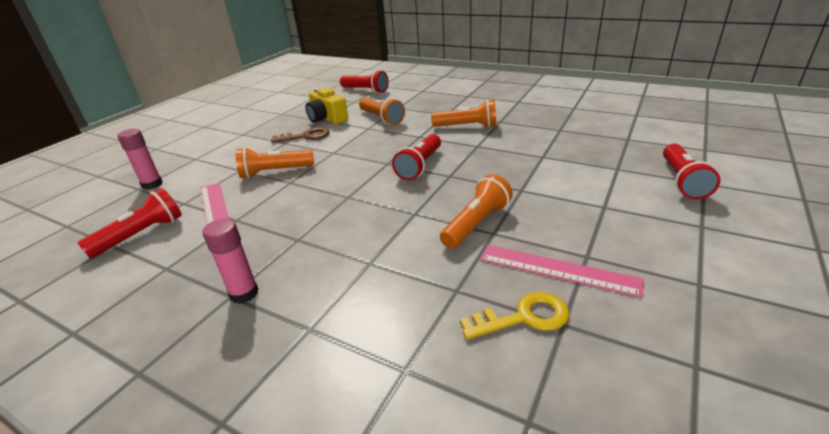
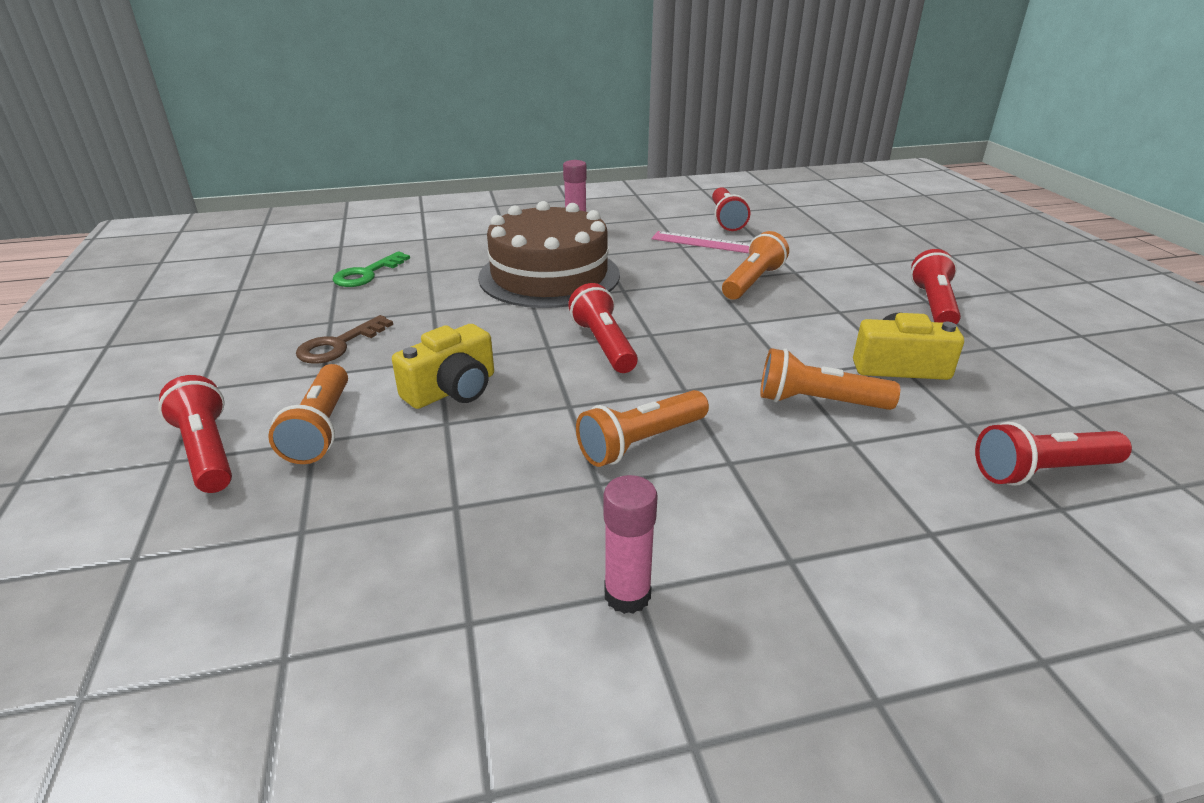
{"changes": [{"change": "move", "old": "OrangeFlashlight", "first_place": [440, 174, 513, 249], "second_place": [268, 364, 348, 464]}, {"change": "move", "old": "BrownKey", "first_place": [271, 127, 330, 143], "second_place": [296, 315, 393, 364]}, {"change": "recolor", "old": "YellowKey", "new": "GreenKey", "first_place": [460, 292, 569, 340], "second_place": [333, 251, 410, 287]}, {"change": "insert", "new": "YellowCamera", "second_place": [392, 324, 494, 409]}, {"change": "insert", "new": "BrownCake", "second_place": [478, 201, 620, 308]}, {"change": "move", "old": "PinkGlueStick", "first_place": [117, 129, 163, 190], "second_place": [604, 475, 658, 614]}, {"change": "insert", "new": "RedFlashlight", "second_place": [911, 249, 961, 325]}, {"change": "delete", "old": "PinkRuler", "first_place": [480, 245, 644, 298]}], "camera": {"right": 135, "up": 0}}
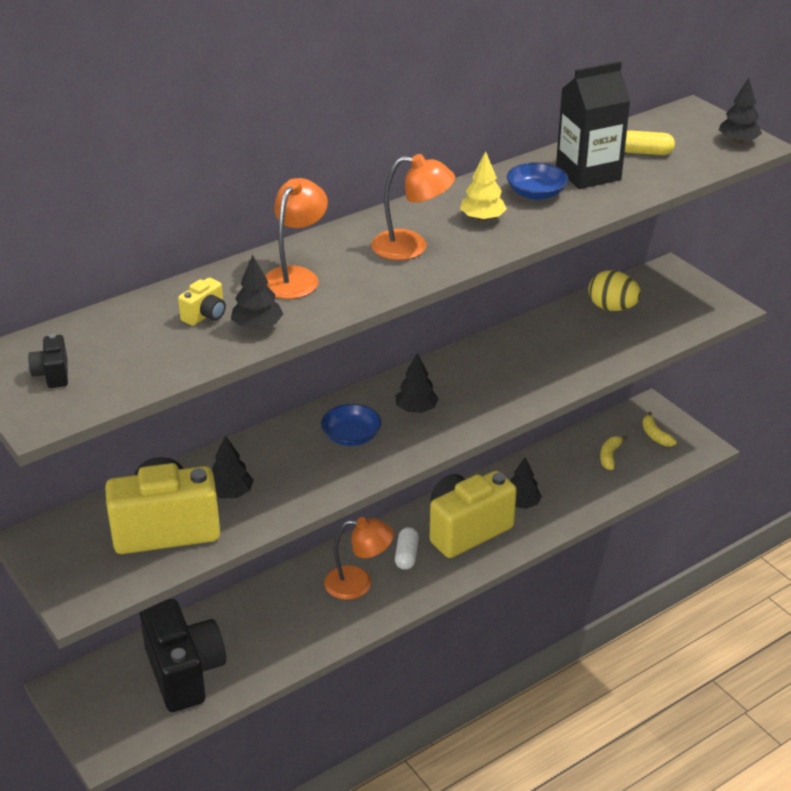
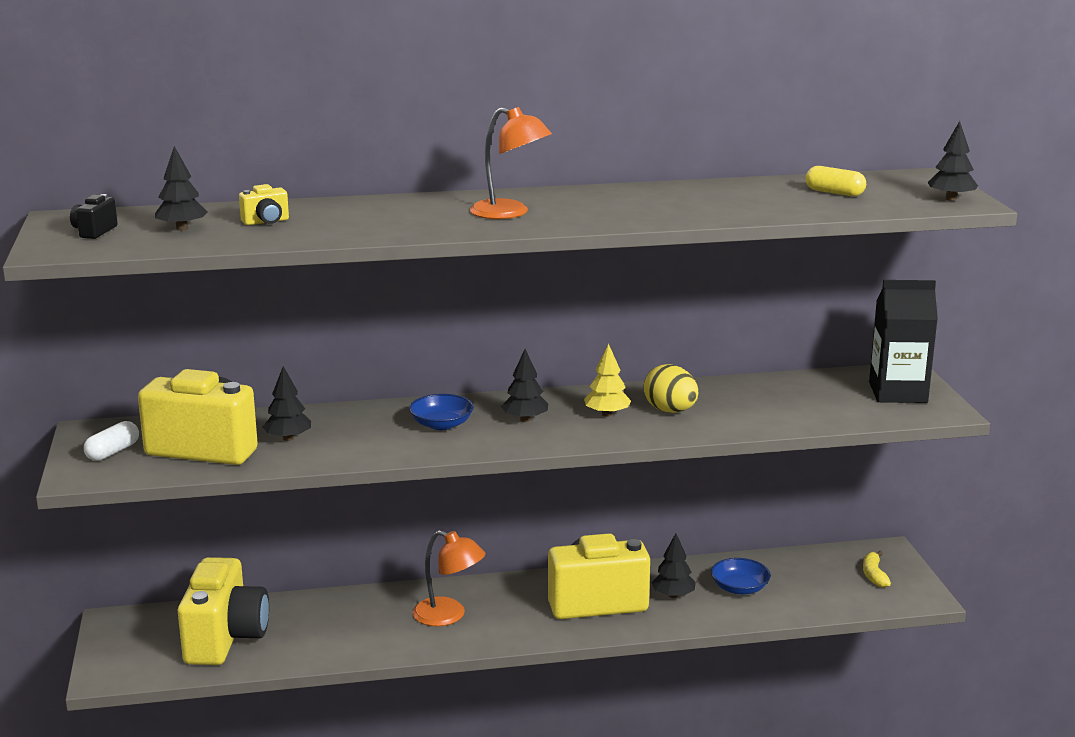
{"changes": [{"change": "move", "old": "WhiteCapsule", "first_place": [395, 527, 419, 570], "second_place": [84, 421, 139, 461]}, {"change": "move", "old": "BlackTree", "first_place": [231, 255, 283, 330], "second_place": [155, 146, 208, 231]}, {"change": "recolor", "old": "BlackCamera", "new": "YellowCamera", "first_place": [140, 599, 226, 712], "second_place": [178, 557, 269, 665]}, {"change": "move", "old": "YellowTree", "first_place": [460, 151, 507, 221], "second_place": [584, 344, 631, 417]}, {"change": "move", "old": "YellowEgg", "first_place": [588, 270, 641, 311], "second_place": [644, 364, 698, 413]}, {"change": "move", "old": "BlueBowl", "first_place": [507, 162, 568, 200], "second_place": [711, 558, 771, 595]}, {"change": "move", "old": "BlackCarton", "first_place": [556, 61, 631, 189], "second_place": [869, 280, 938, 403]}, {"change": "delete", "old": "OrangeLamp", "first_place": [265, 178, 328, 299]}, {"change": "delete", "old": "YellowBanana", "first_place": [600, 436, 628, 470]}], "camera": {"right": 25, "up": -15}}
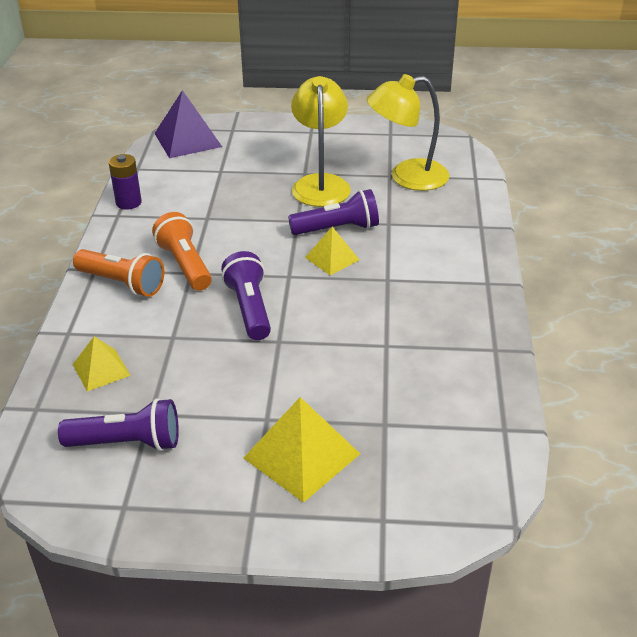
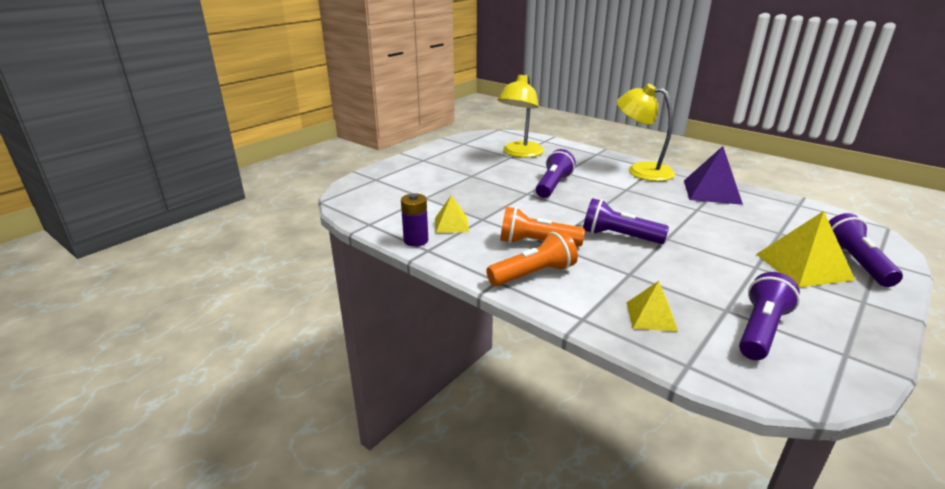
{"changes": [{"change": "move", "old": "YellowPyramid", "first_place": [305, 227, 359, 275], "second_place": [435, 195, 469, 233]}, {"change": "move", "old": "YellowLamp", "first_place": [291, 76, 351, 207], "second_place": [617, 84, 675, 181]}, {"change": "move", "old": "PurplePyramid", "first_place": [154, 90, 222, 158], "second_place": [684, 146, 743, 205]}, {"change": "insert", "new": "PurpleFlashlight", "second_place": [829, 213, 903, 287]}], "camera": {"right": -55, "up": -10}}
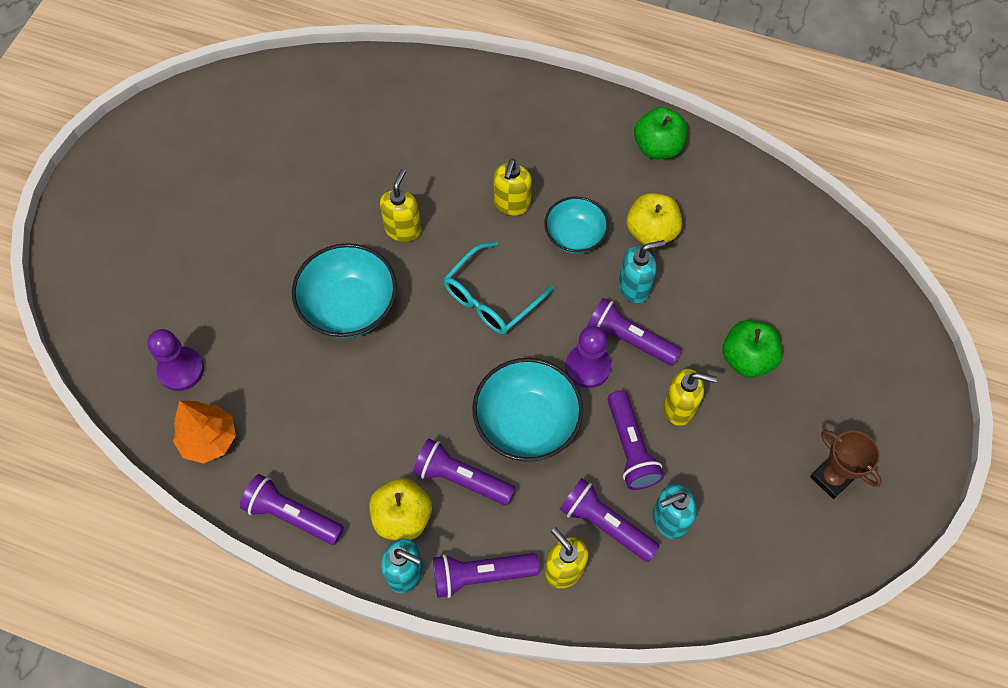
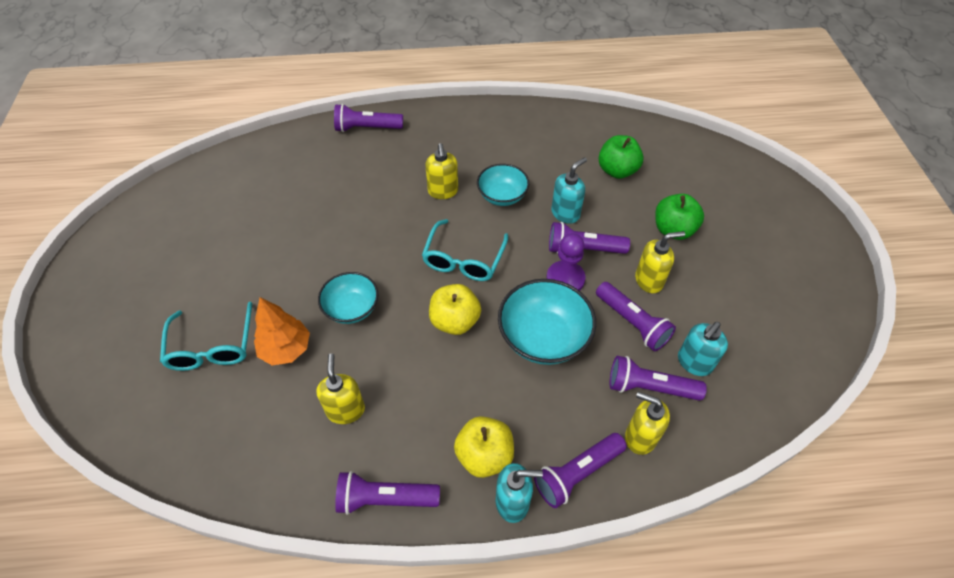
{"changes": [{"change": "insert", "new": "TurquoiseGlasses", "second_place": [160, 302, 252, 371]}, {"change": "move", "old": "OrangeTree", "first_place": [173, 401, 236, 464], "second_place": [254, 297, 310, 365]}, {"change": "move", "old": "YellowSoapDispenser", "first_place": [380, 169, 421, 242], "second_place": [316, 354, 365, 424]}, {"change": "resize", "old": "TurquoiseBowl", "first_place": [292, 243, 397, 338], "second_place": [318, 272, 378, 324], "factor": 0.64}, {"change": "move", "old": "PurpleFlashlight", "first_place": [413, 438, 515, 505], "second_place": [334, 104, 403, 132]}, {"change": "move", "old": "YellowApple", "first_place": [627, 193, 682, 245], "second_place": [429, 284, 481, 335]}, {"change": "move", "old": "GreenApple", "first_place": [634, 107, 687, 159], "second_place": [598, 135, 644, 179]}, {"change": "delete", "old": "PurplePawn", "first_place": [147, 329, 204, 391]}, {"change": "delete", "old": "BrownTrophy", "first_place": [810, 430, 882, 499]}], "camera": {"right": -25, "up": -10}}
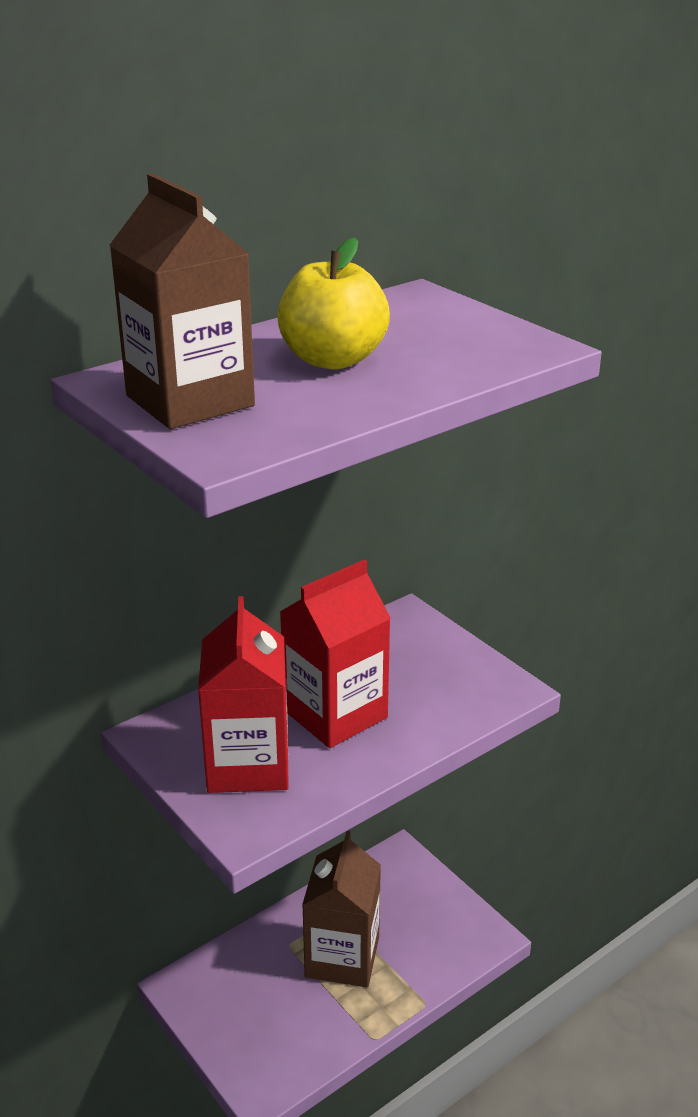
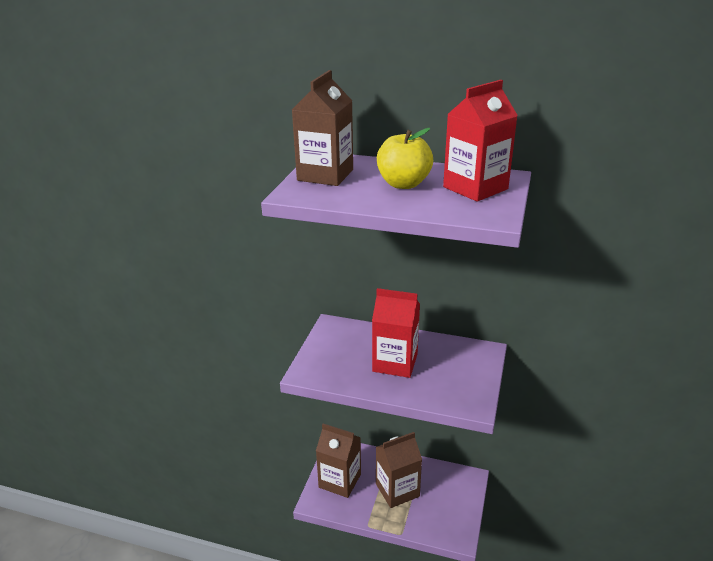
{"changes": [{"change": "insert", "new": "BrownCarton", "second_place": [316, 424, 361, 498]}, {"change": "move", "old": "RedCarton", "first_place": [198, 596, 289, 793], "second_place": [443, 80, 518, 202]}], "camera": {"right": 55, "up": 0}}
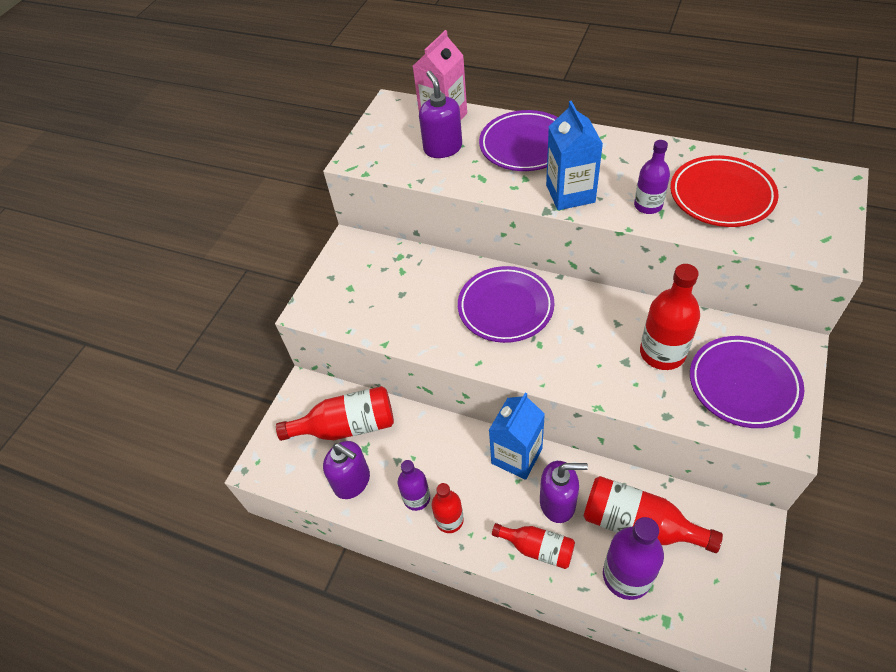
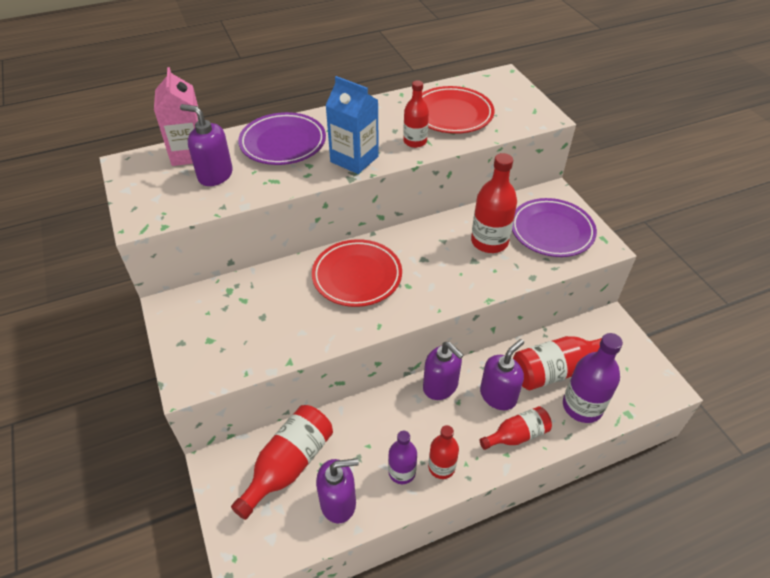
{"changes": [{"change": "recolor", "old": "PurplePlate", "new": "RedPlate", "first_place": [458, 266, 554, 343], "second_place": [312, 239, 402, 307]}, {"change": "recolor", "old": "PurpleBottle", "new": "RedBottle", "first_place": [634, 140, 670, 214], "second_place": [403, 80, 429, 148]}, {"change": "replace", "old": "BlueCarton", "new": "PurpleSoapDispenser", "first_place": [489, 393, 545, 480], "second_place": [423, 342, 464, 400]}], "camera": {"right": -50, "up": -5}}
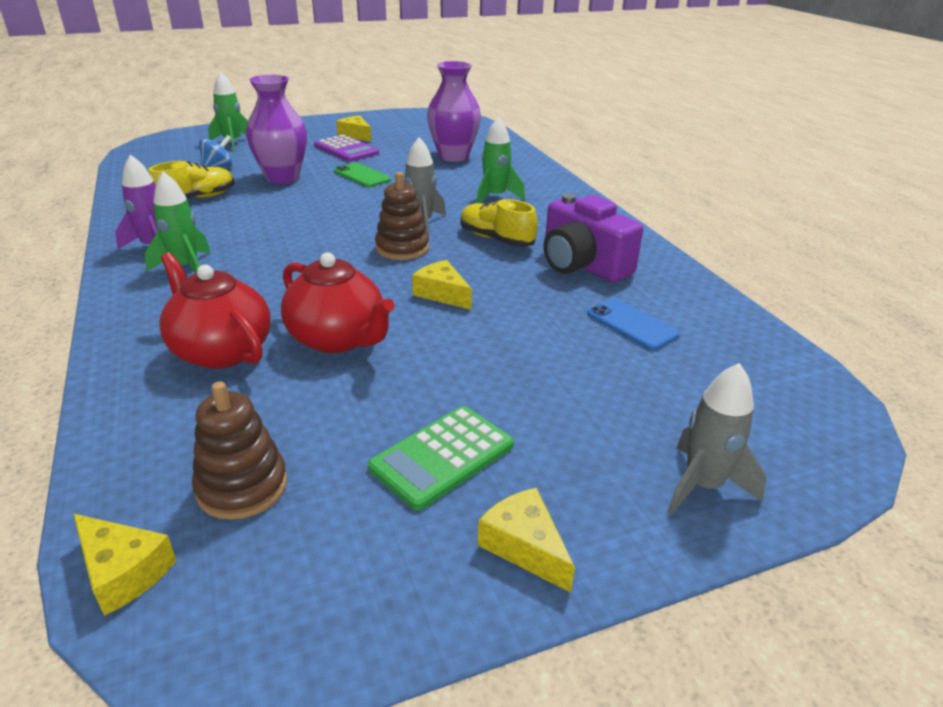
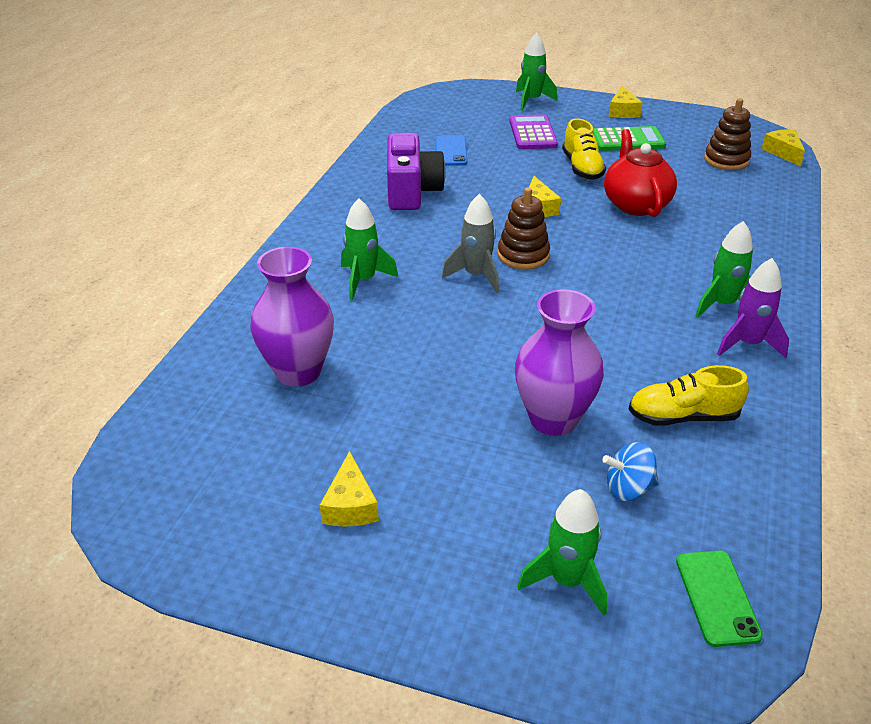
{"changes": [{"change": "move", "old": "PurpleCalculator", "first_place": [314, 135, 379, 162], "second_place": [509, 114, 558, 149]}, {"change": "recolor", "old": "GreyRocket", "new": "GreenRocket", "first_place": [668, 363, 766, 515], "second_place": [516, 33, 557, 111]}, {"change": "move", "old": "YellowShoe", "first_place": [460, 199, 538, 247], "second_place": [562, 118, 606, 180]}, {"change": "move", "old": "GreenPhone", "first_place": [334, 163, 391, 187], "second_place": [676, 550, 763, 647]}, {"change": "delete", "old": "RedTeapot", "first_place": [159, 252, 271, 369]}], "camera": {"right": -140, "up": 5}}
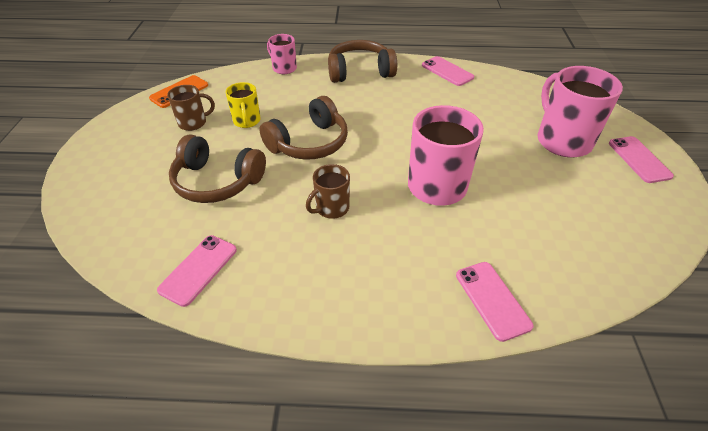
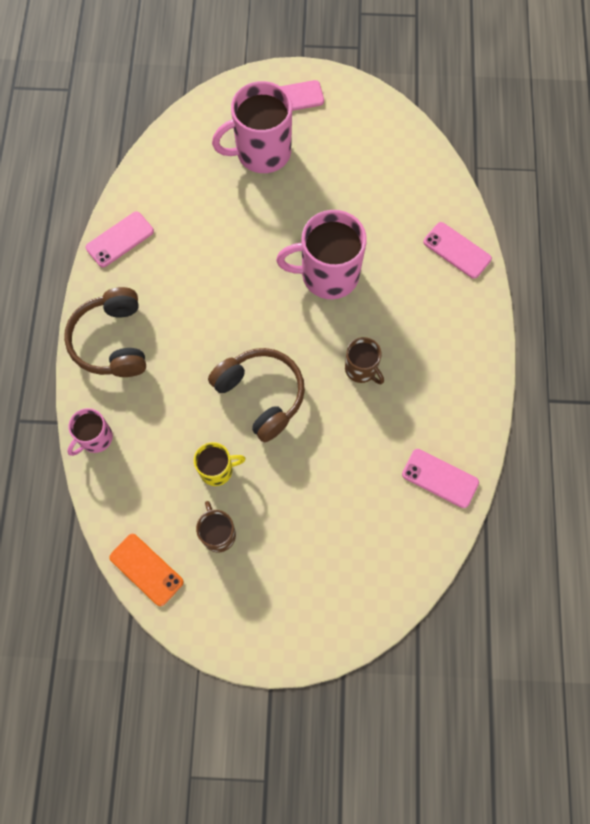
{"changes": [{"change": "rotate", "old": "PinkPhone", "first_place": [456, 262, 534, 342], "second_place": [423, 222, 492, 279], "degrees": 60}, {"change": "delete", "old": "BrownHeadphones", "first_place": [169, 134, 266, 203]}], "camera": {"right": -90, "up": 25}}
